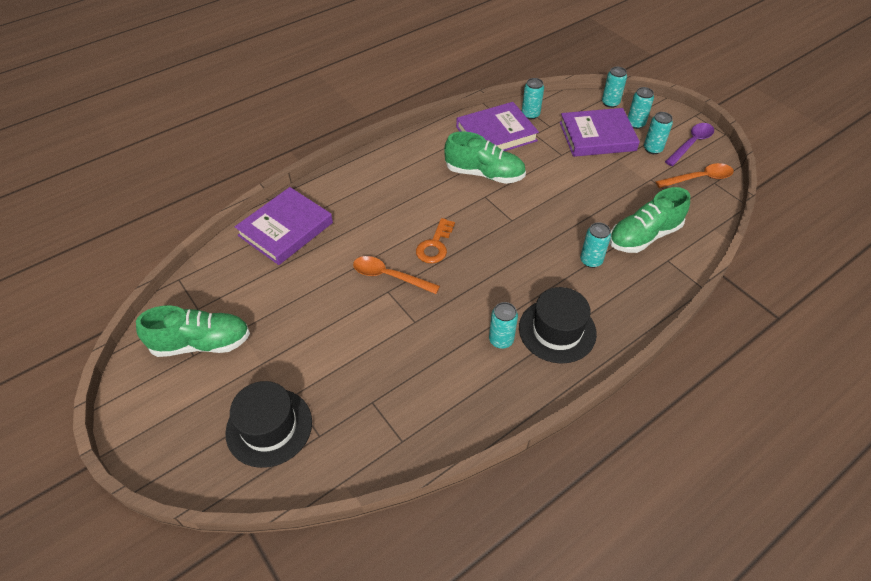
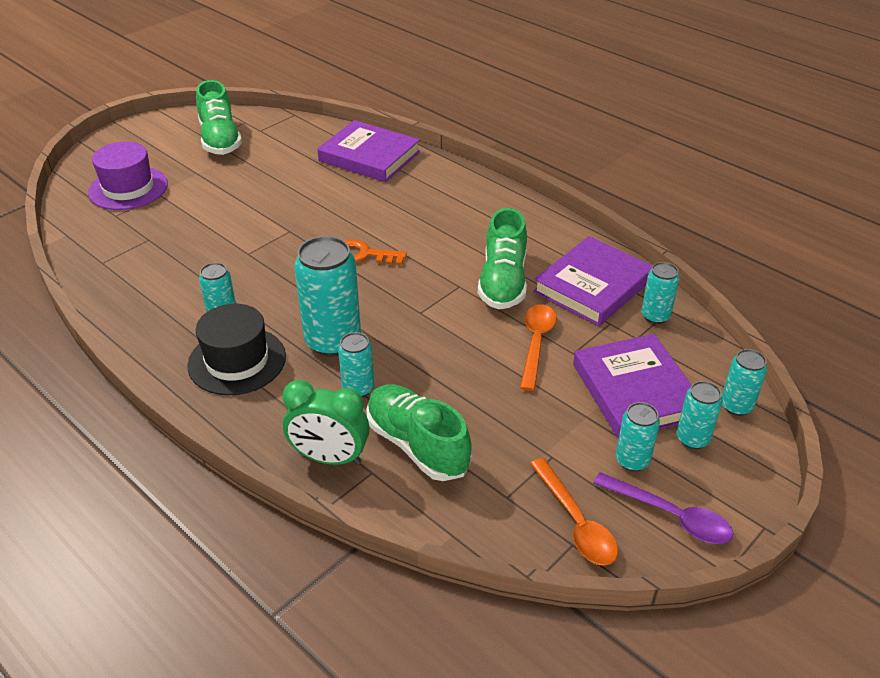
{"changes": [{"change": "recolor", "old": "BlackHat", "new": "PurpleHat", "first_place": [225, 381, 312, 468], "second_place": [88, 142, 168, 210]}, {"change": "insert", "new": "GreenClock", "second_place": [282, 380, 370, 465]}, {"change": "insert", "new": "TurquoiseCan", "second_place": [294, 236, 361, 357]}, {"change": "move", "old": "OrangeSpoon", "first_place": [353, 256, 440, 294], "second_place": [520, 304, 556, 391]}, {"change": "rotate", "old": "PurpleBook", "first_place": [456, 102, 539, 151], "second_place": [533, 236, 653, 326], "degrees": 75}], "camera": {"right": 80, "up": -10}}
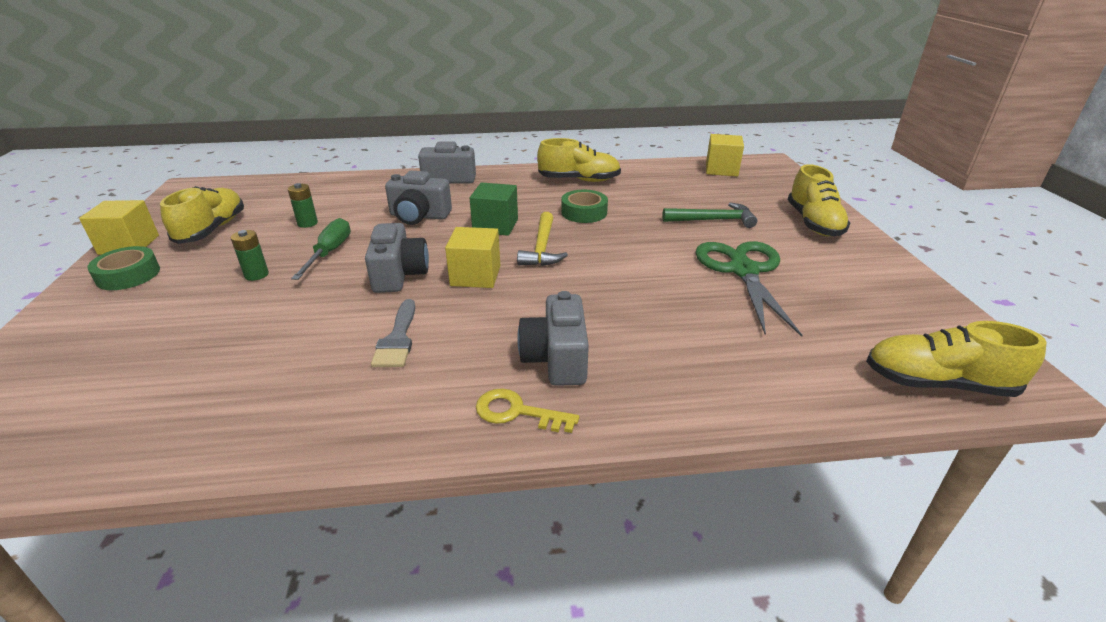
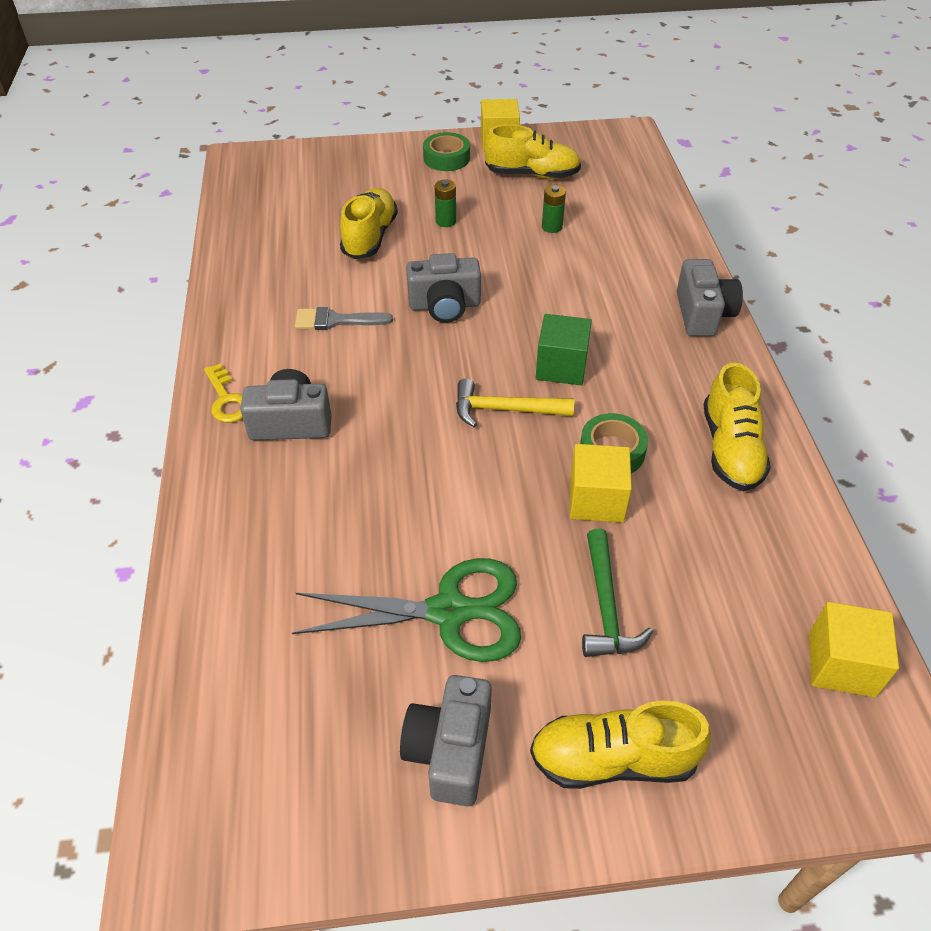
{"changes": [{"change": "rotate", "old": "YellowKey", "first_place": [476, 388, 579, 433], "second_place": [204, 364, 243, 423], "degrees": 135}, {"change": "move", "old": "YellowShoe", "first_place": [866, 321, 1047, 397], "second_place": [340, 188, 398, 259]}, {"change": "move", "old": "GreyCamera", "first_place": [385, 171, 452, 225], "second_place": [400, 675, 492, 806]}, {"change": "move", "old": "YellowCube", "first_place": [445, 227, 500, 288], "second_place": [570, 444, 632, 523]}, {"change": "delete", "old": "GreenScrewdriver", "first_place": [291, 218, 351, 280]}], "camera": {"right": 90, "up": 15}}
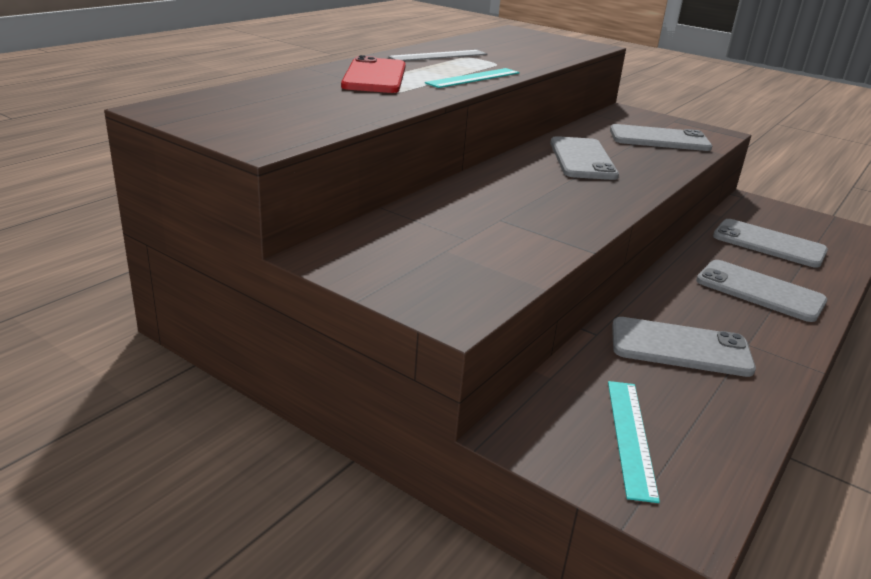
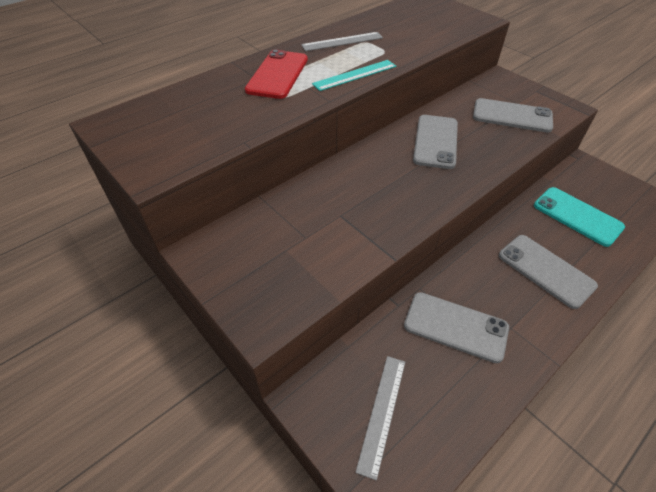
{"changes": [{"change": "recolor", "old": "TurquoiseRuler", "new": "GreyRuler", "first_place": [608, 381, 660, 503], "second_place": [355, 356, 405, 481]}, {"change": "recolor", "old": "GreyPhone", "new": "TurquoisePhone", "first_place": [713, 219, 828, 268], "second_place": [534, 187, 625, 247]}], "camera": {"right": 15, "up": 20}}
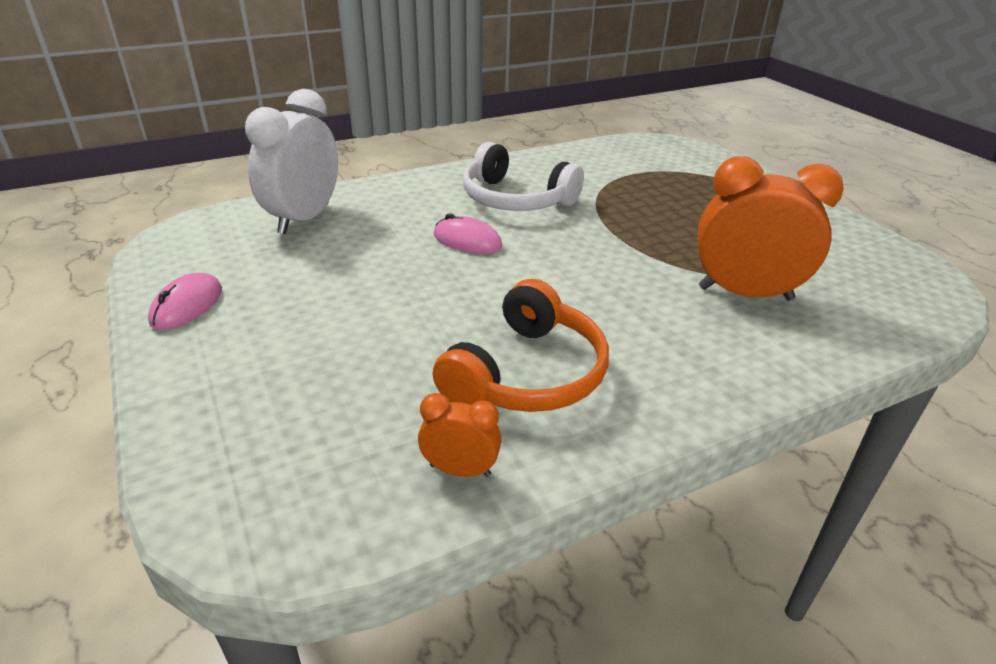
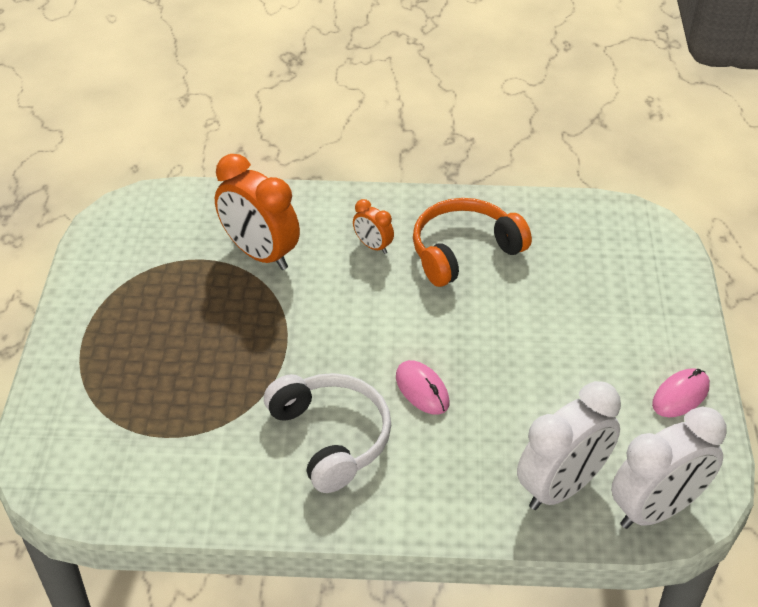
{"changes": [{"change": "move", "old": "OrangeClock", "first_place": [418, 393, 502, 477], "second_place": [353, 199, 394, 254]}, {"change": "insert", "new": "WhiteClock", "second_place": [611, 406, 727, 529]}], "camera": {"right": -150, "up": 10}}
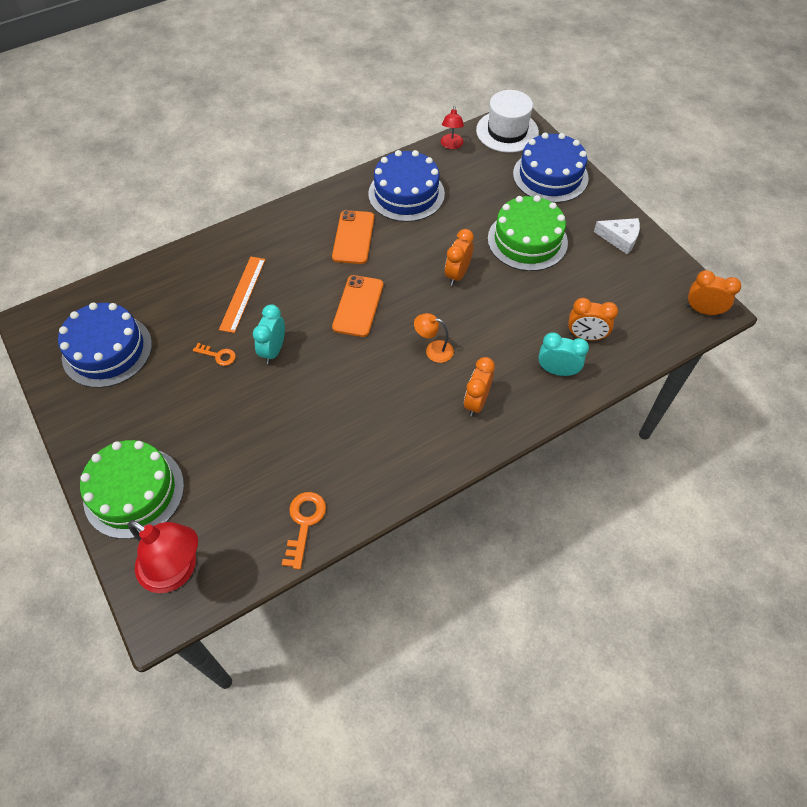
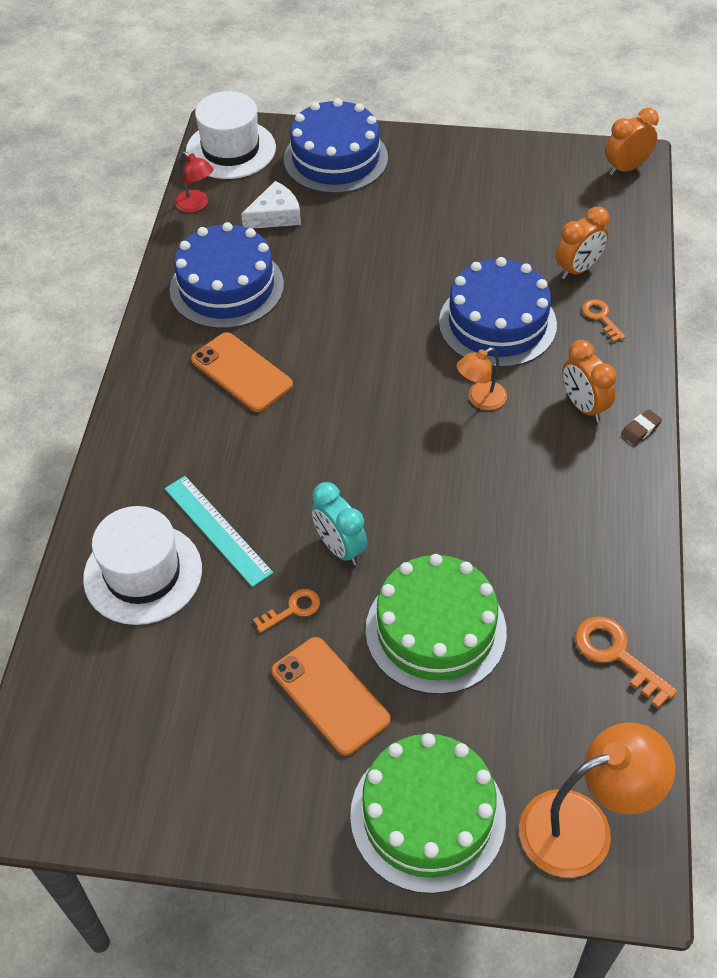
{"changes": [{"change": "insert", "new": "WhiteHat", "second_place": [83, 506, 202, 625]}, {"change": "recolor", "old": "OrangeRuler", "new": "TurquoiseRuler", "first_place": [219, 257, 266, 333], "second_place": [165, 476, 273, 587]}, {"change": "move", "old": "WhiteCheese", "first_place": [594, 218, 640, 254], "second_place": [241, 181, 301, 229]}, {"change": "move", "old": "OrangePhone", "first_place": [332, 275, 383, 337], "second_place": [272, 637, 390, 756]}, {"change": "move", "old": "GreenCake", "first_place": [488, 195, 568, 271], "second_place": [365, 554, 507, 694]}, {"change": "move", "old": "BlueCake", "first_place": [58, 303, 152, 388], "second_place": [439, 257, 557, 368]}, {"change": "recolor", "old": "RedLamp", "new": "OrangeLamp", "first_place": [128, 520, 198, 593], "second_place": [519, 722, 676, 878]}, {"change": "replace", "old": "TurquoiseClock", "new": "OrangeKey", "first_place": [538, 332, 589, 376], "second_place": [582, 299, 626, 342]}, {"change": "insert", "new": "BrownEraser", "second_place": [621, 409, 662, 444]}, {"change": "delete", "old": "OrangeClock", "first_place": [445, 229, 474, 286]}], "camera": {"right": -50, "up": -5}}
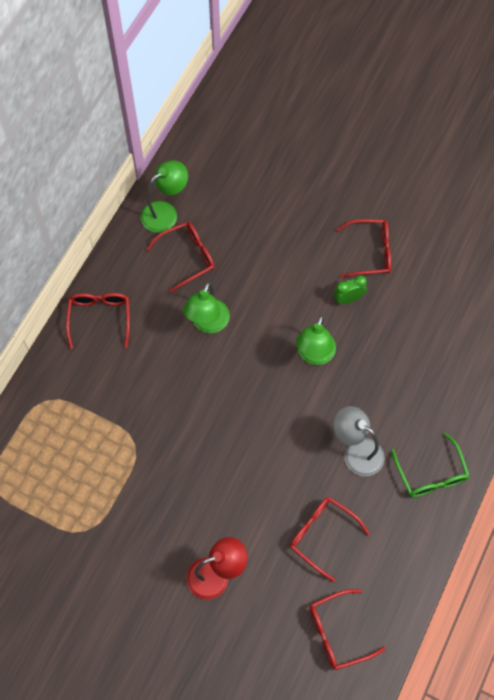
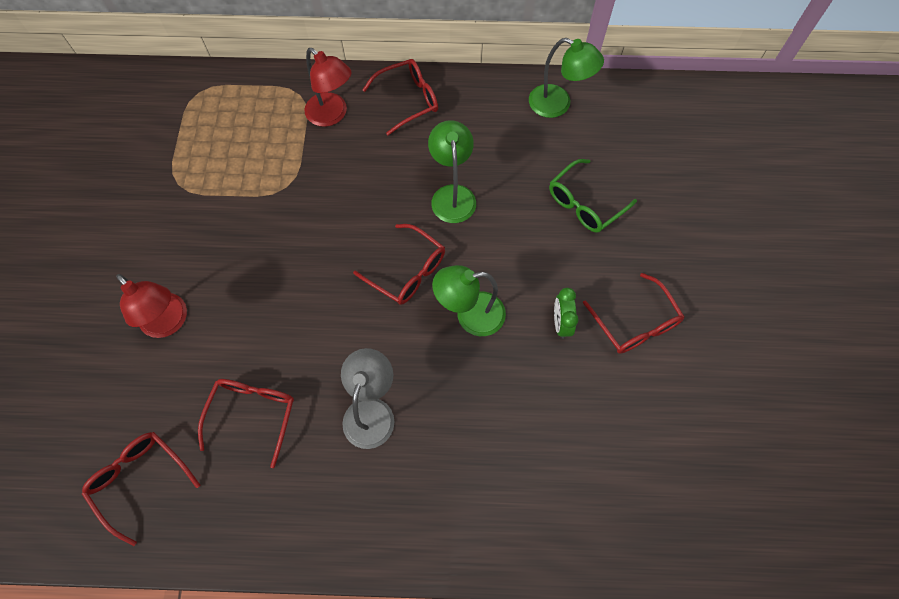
{"changes": [{"change": "insert", "new": "RedLamp", "second_place": [304, 48, 352, 127]}, {"change": "move", "old": "RedGlasses", "first_place": [147, 222, 214, 292], "second_place": [353, 224, 445, 305]}, {"change": "rotate", "old": "GreenLamp", "first_place": [183, 282, 230, 333], "second_place": [428, 120, 476, 223], "degrees": 90}, {"change": "move", "old": "GreenGlasses", "first_place": [391, 433, 470, 497], "second_place": [549, 159, 637, 233]}, {"change": "rotate", "old": "GreenClock", "first_place": [334, 275, 367, 304], "second_place": [554, 288, 578, 339], "degrees": -135}], "camera": {"right": 65, "up": 0}}
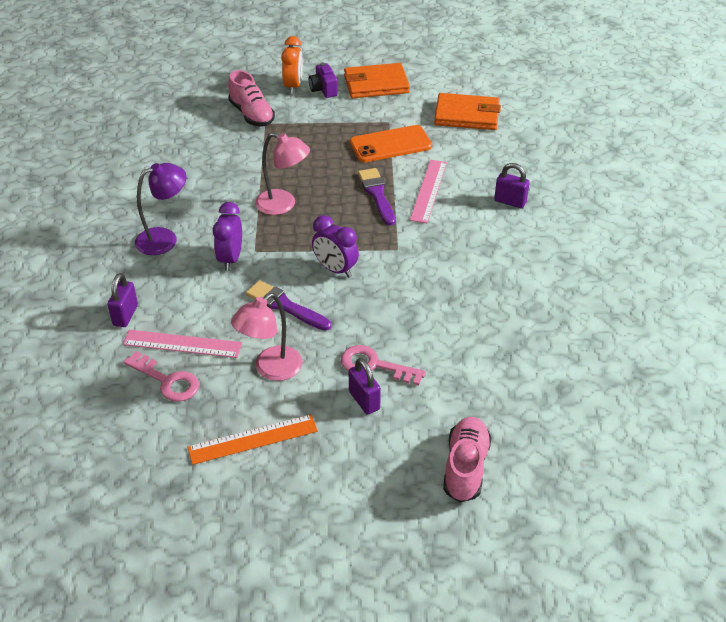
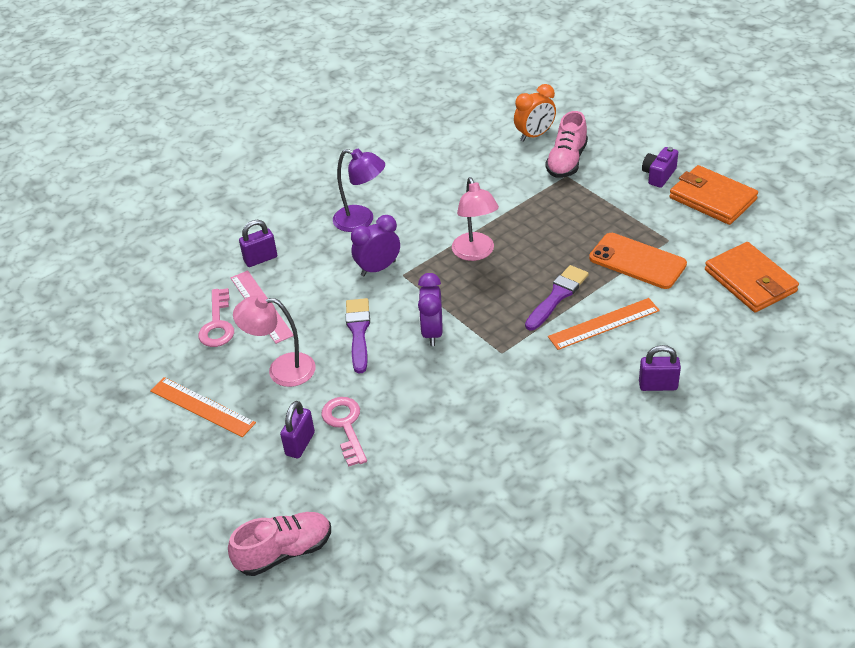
{"changes": [{"change": "move", "old": "OrangeClock", "first_place": [281, 36, 303, 94], "second_place": [514, 84, 556, 142]}, {"change": "recolor", "old": "PinkRuler", "new": "OrangeRuler", "first_place": [410, 160, 447, 223], "second_place": [548, 298, 660, 350]}, {"change": "rotate", "old": "PurplePadlock", "first_place": [494, 163, 530, 208], "second_place": [639, 345, 681, 391], "degrees": -75}], "camera": {"right": 55, "up": 0}}
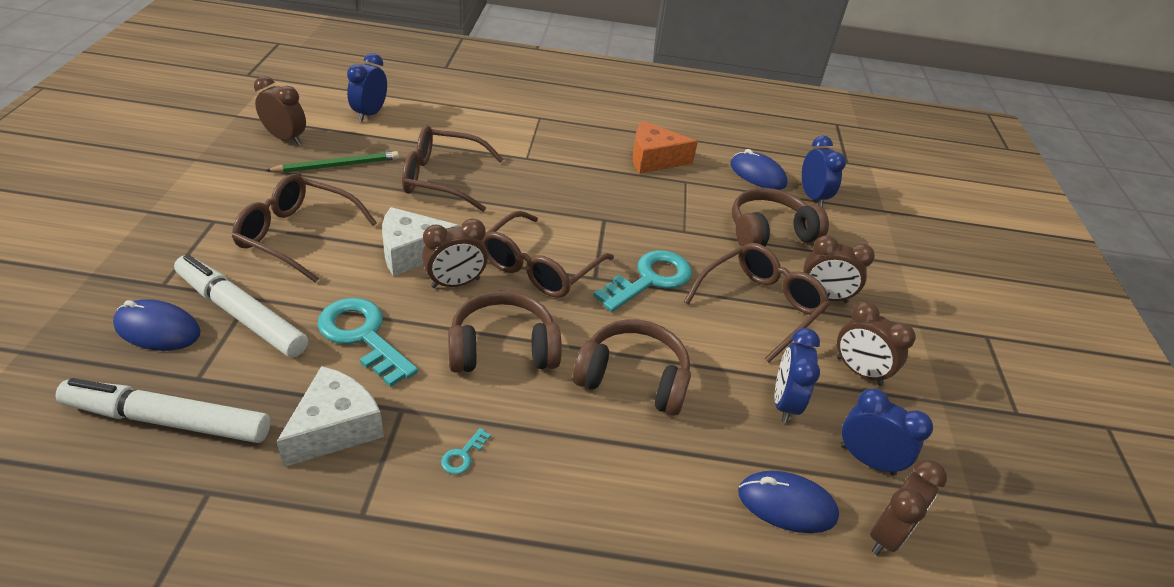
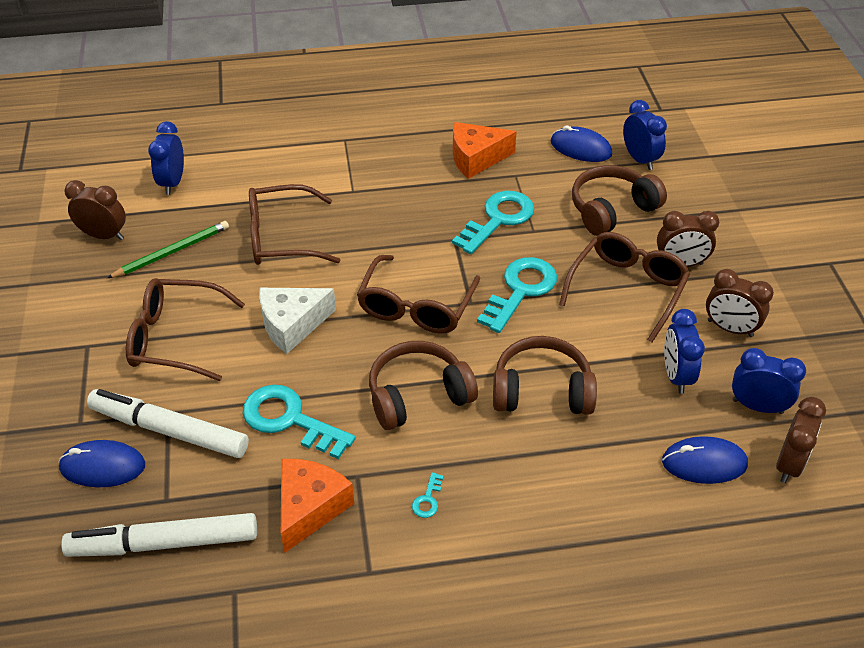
{"changes": [{"change": "recolor", "old": "WhiteCheese", "new": "OrangeCheese", "first_place": [276, 366, 384, 467], "second_place": [281, 459, 354, 553]}, {"change": "insert", "new": "TurquoiseKey", "second_place": [452, 191, 534, 254]}, {"change": "delete", "old": "BrownClock", "first_place": [422, 218, 488, 288]}], "camera": {"right": -10, "up": 5}}
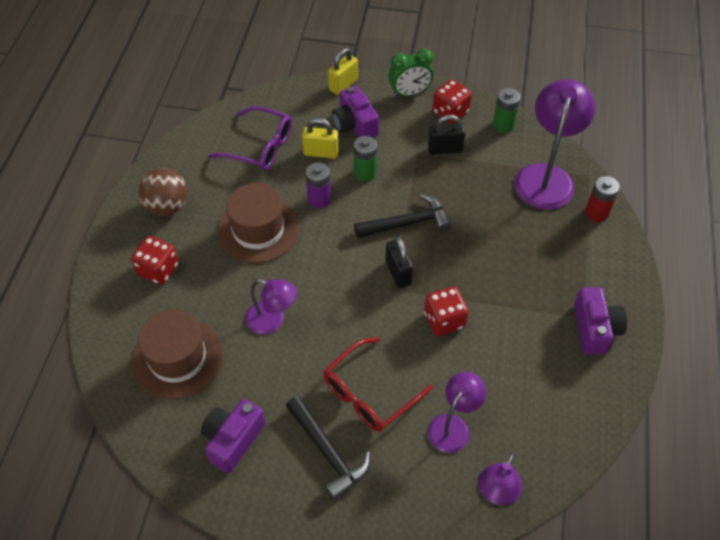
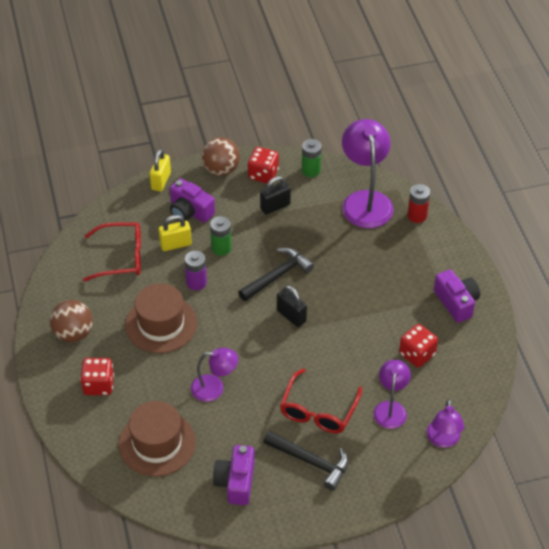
{"changes": [{"change": "recolor", "old": "PurpleGlasses", "new": "RedGlasses", "first_place": [208, 106, 292, 170], "second_place": [83, 222, 141, 282]}, {"change": "replace", "old": "GreenClock", "new": "BrownBall", "first_place": [388, 48, 433, 97], "second_place": [201, 137, 240, 176]}, {"change": "move", "old": "RedDice", "first_place": [424, 287, 469, 336], "second_place": [399, 324, 438, 368]}], "camera": {"right": -25, "up": -5}}
